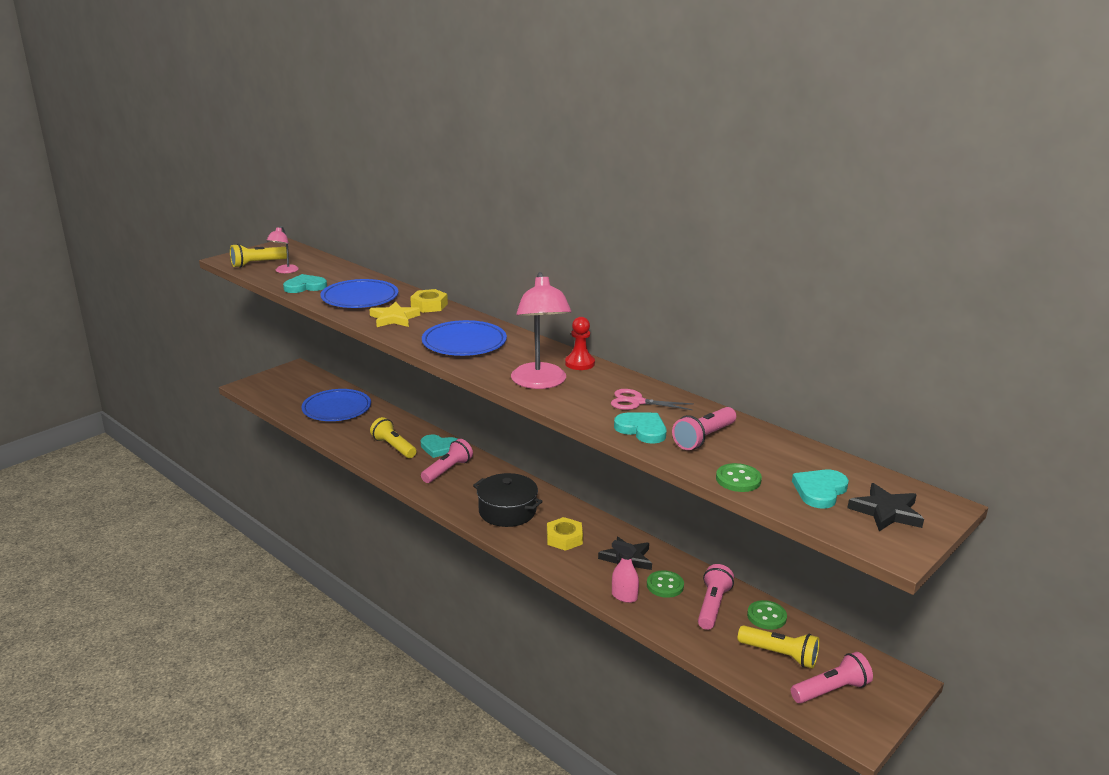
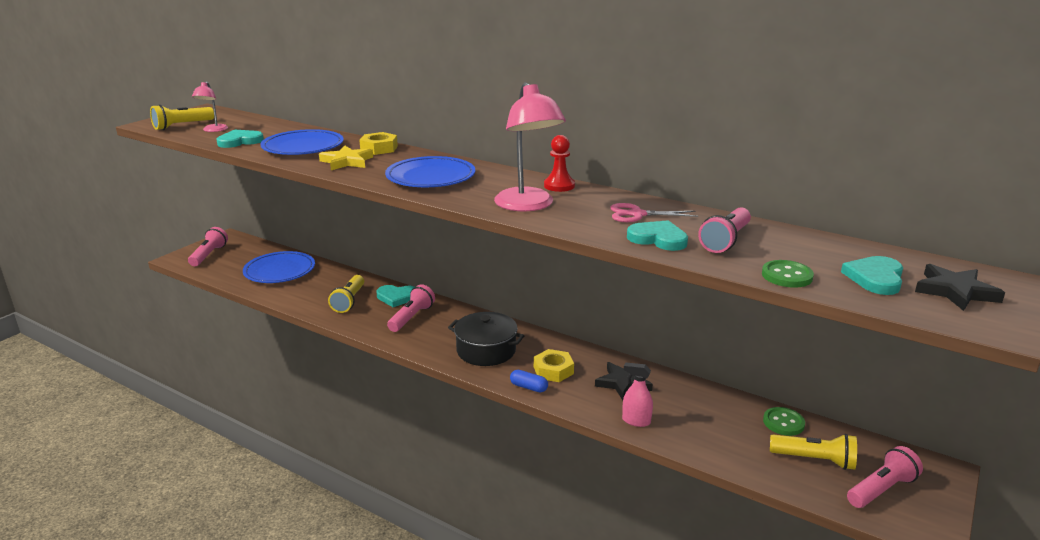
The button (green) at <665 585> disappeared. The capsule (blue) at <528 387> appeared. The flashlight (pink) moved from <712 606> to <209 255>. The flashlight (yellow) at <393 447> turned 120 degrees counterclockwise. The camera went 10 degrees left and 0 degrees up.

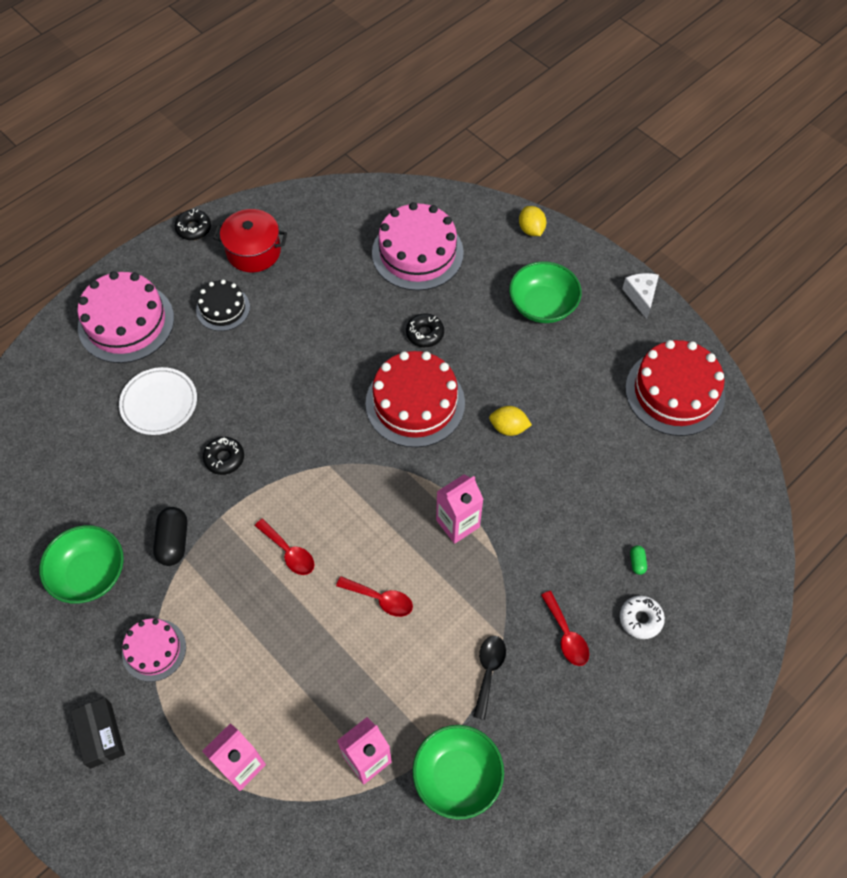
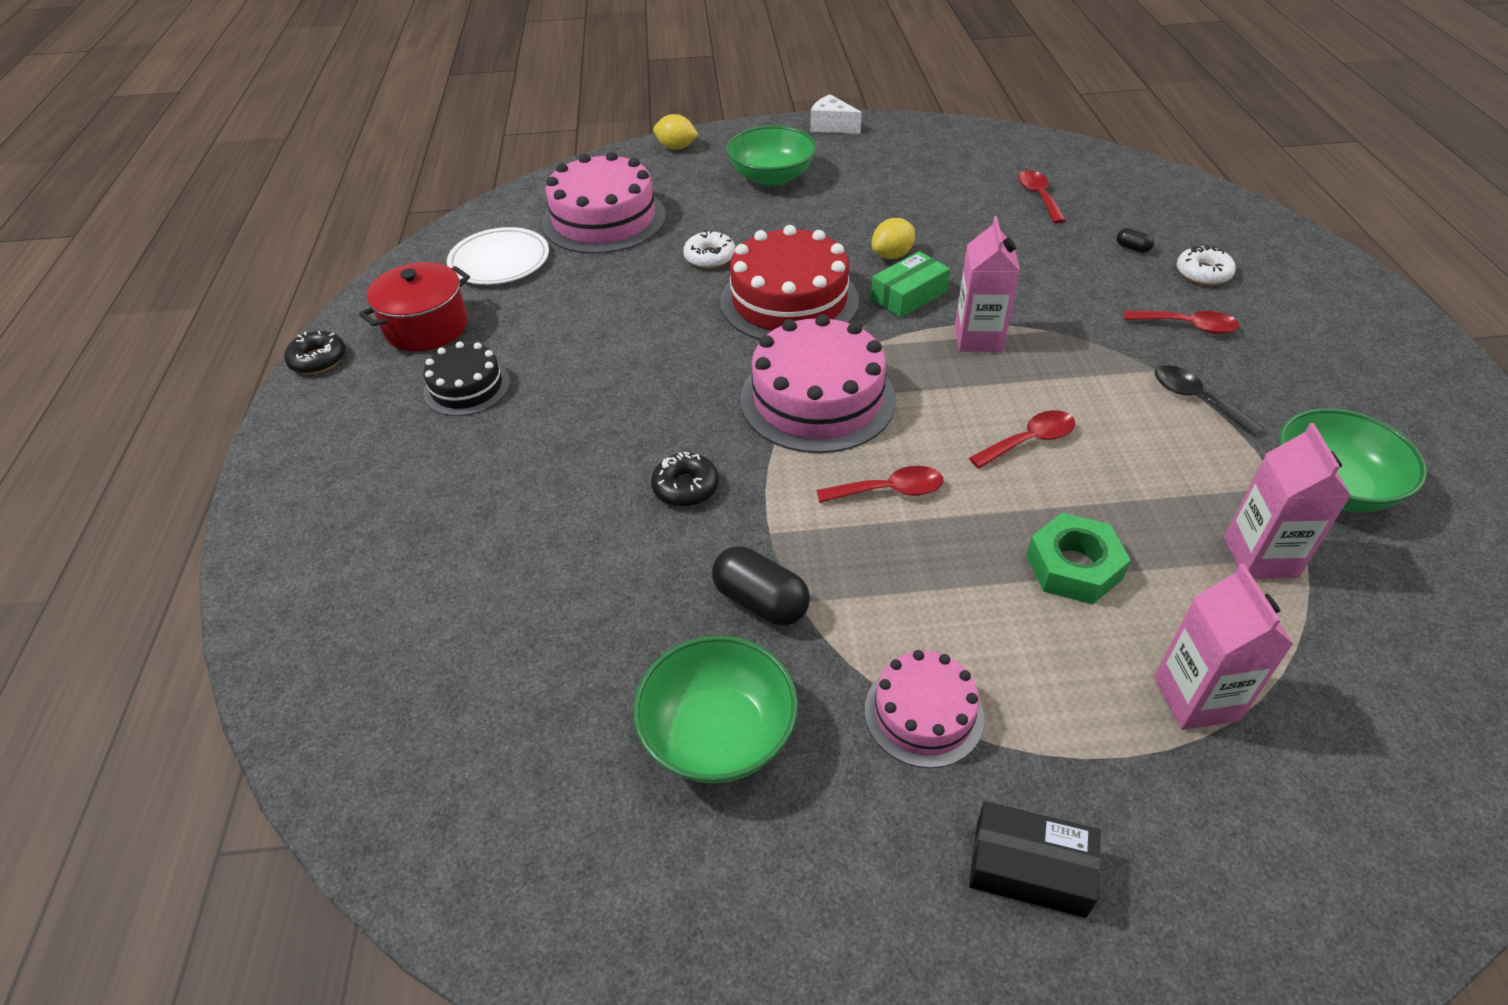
The cake (red) at <675 392> disappeared. The box (green) at <908 295> appeared. The spoon (red) at <1038 197> appeared. The nut (green) at <1073 566> appeared. The cake (pink) moved from <126 322> to <817 399>. The plate (white) moved from <159 403> to <499 261>. The donut (black) at <425 334> became the donut (white) at <710 257>. The capsule (green) at <637 562> became the capsule (black) at <1132 248>. The camera went 50 degrees left and 15 degrees down.

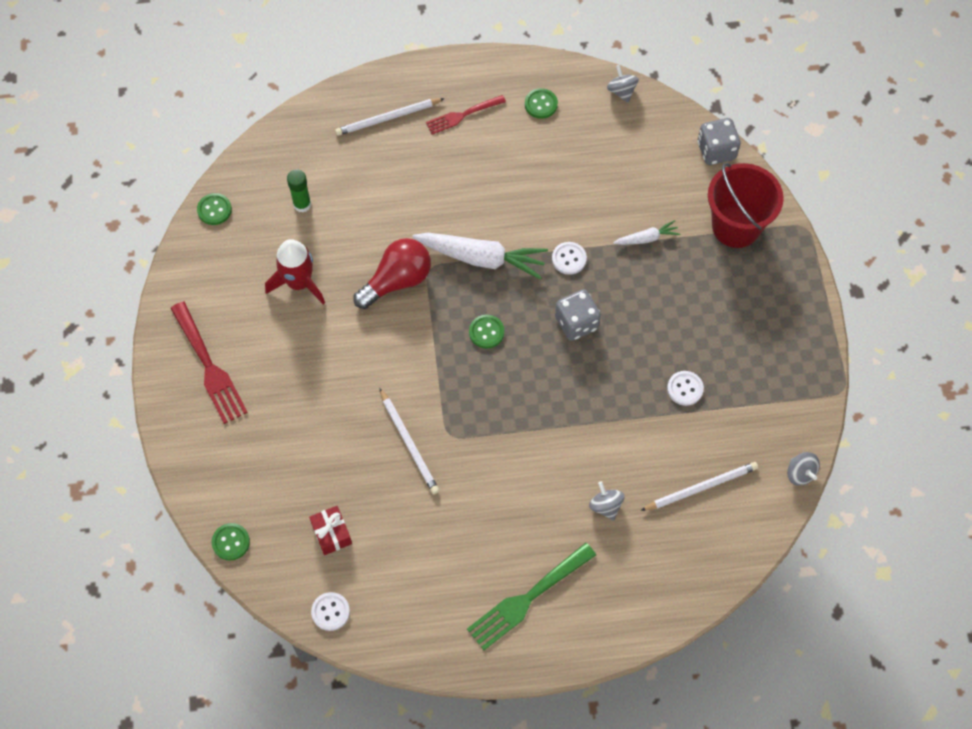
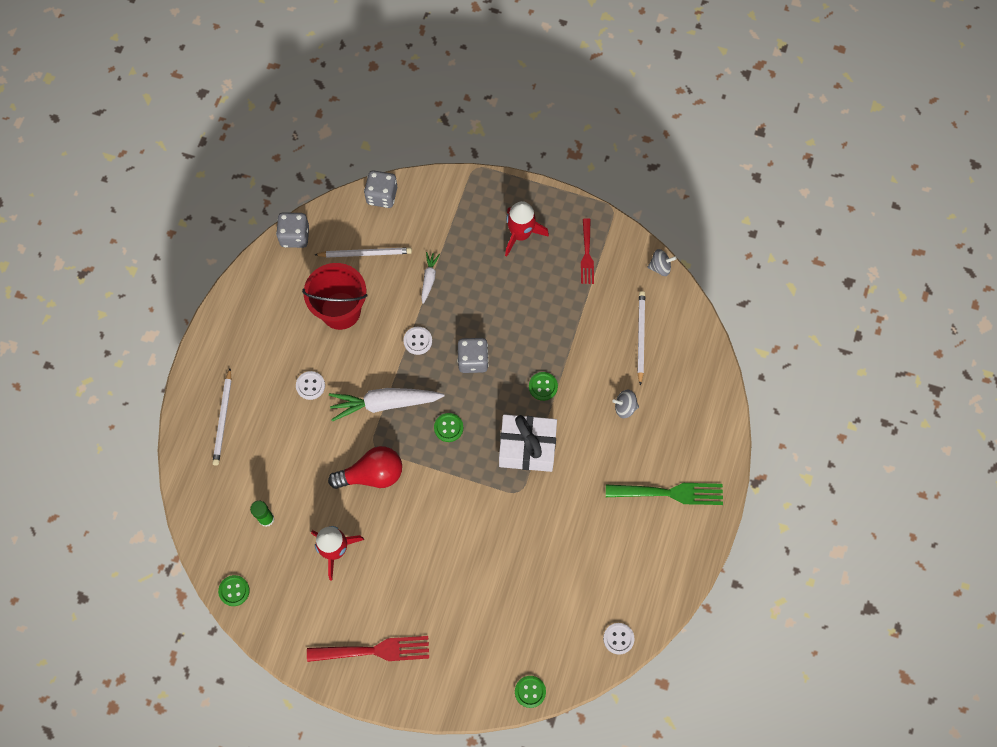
The gift (red) at <331 534> disappeared. The gift (white) at <527 448> appeared. The rocket (red) at <521 234> appeared. The pencil (white) moved from <409 443> to <365 253>. The fork (red) moved from <462 115> to <586 254>. The button (green) moved from <541 104> to <543 386>. The button (white) moved from <685 389> to <310 386>. The bucket (red) moved from <736 226> to <340 310>. The spinning top (grey) at <621 91> was replaced by the dice (grey) at <295 236>. The light bulb (red) at <397 281> turned 90 degrees clockwise. The carrot (white) at <481 258> turned 135 degrees counterclockwise. The fork (green) at <527 598> turned 75 degrees counterclockwise. The camera went 65 degrees left and 5 degrees up.

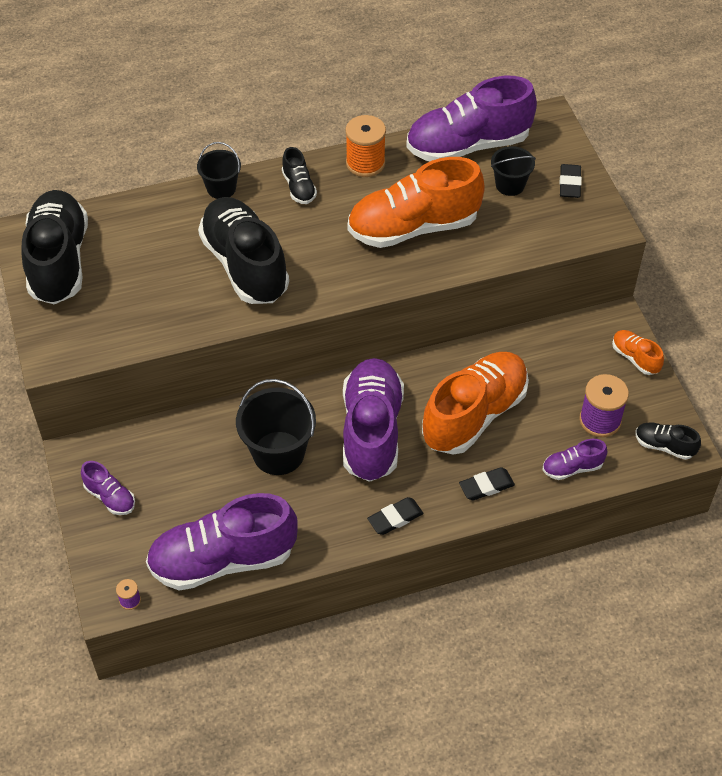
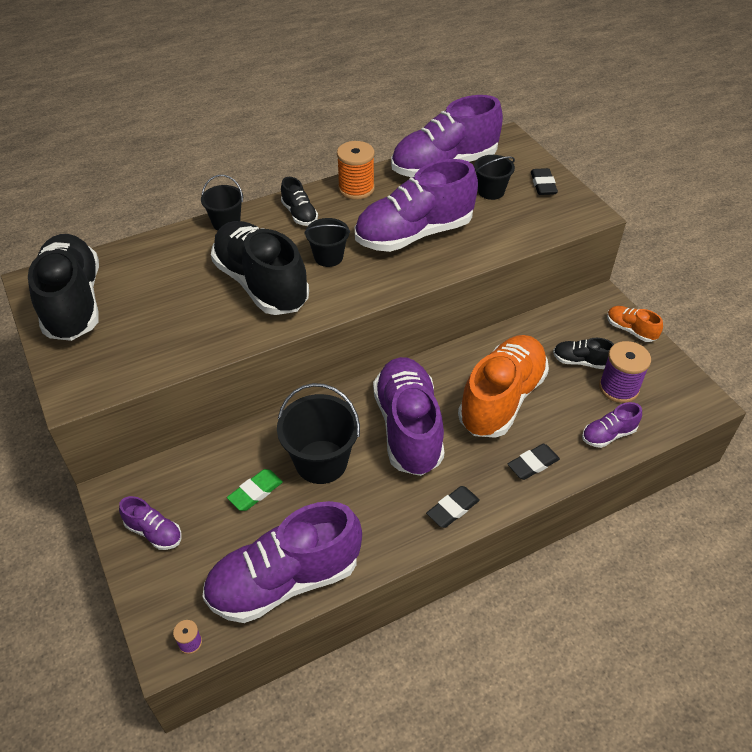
The eraser (green) at <255 492> appeared. The bucket (black) at <328 257> appeared. The shoe (black) moved from <664 446> to <580 361>. The shoe (orange) at <413 227> became the shoe (purple) at <414 234>. The camera went 10 degrees left and 5 degrees down.

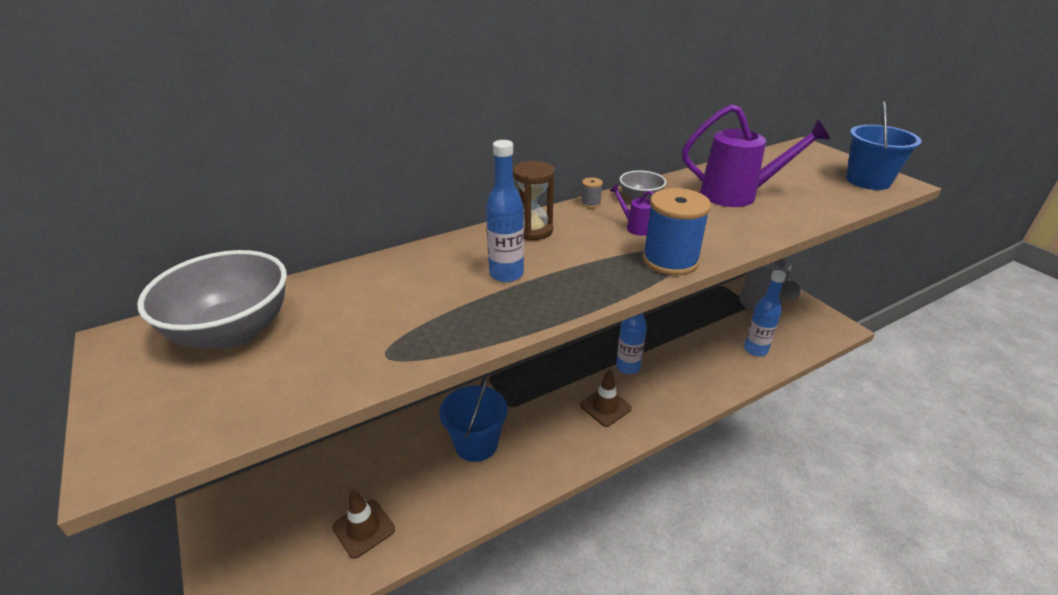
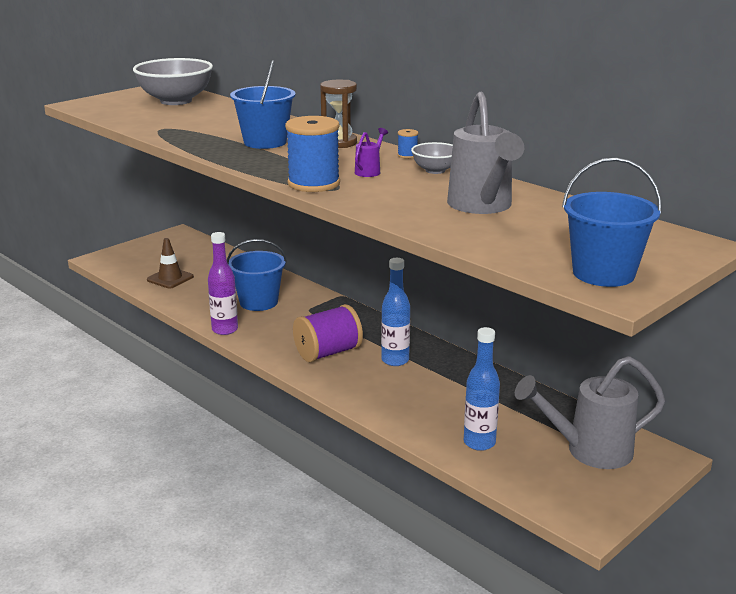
The bottle (purple) at <225 330> appeared. The bottle (blue) at <506 274> was replaced by the bucket (blue) at <265 142>. The traffic cone (brown) at <605 407> was replaced by the spool (purple) at <328 353>. The spool (grey) at <590 203> became the spool (blue) at <407 155>. The watering can (purple) at <737 195> became the watering can (grey) at <482 206>. The camera went 75 degrees right and 10 degrees down.

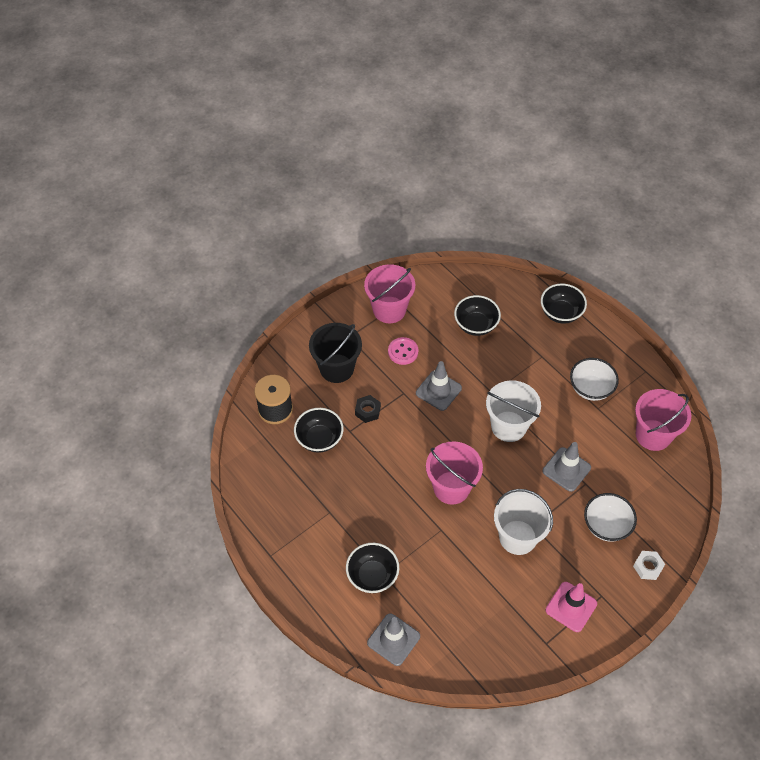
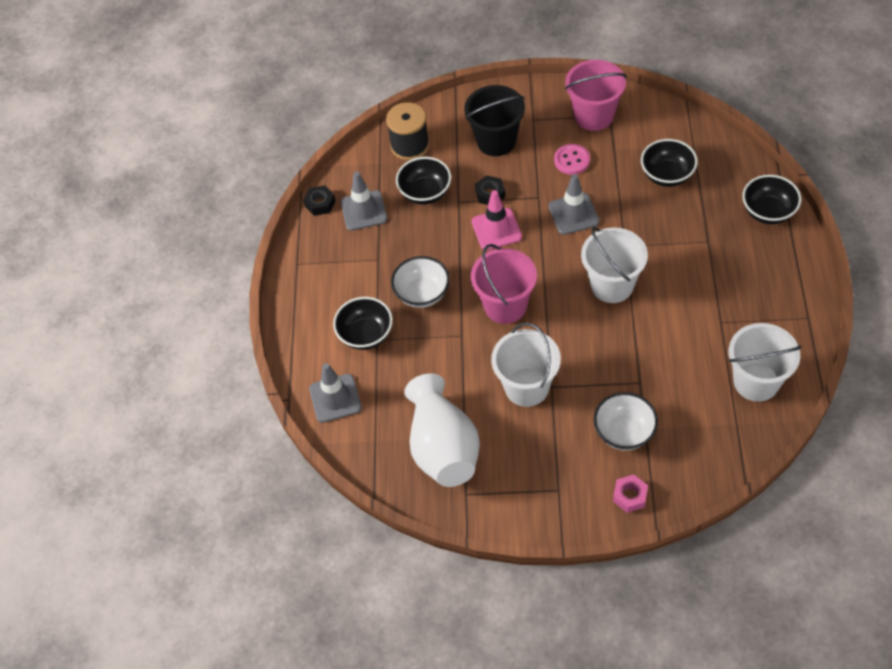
The nut (black) at <320 203> appeared. The vase (white) at <443 447> appeared. The traffic cone (grey) moved from <566 469> to <364 210>. The traffic cone (pink) moved from <571 607> to <496 229>. The bowl (white) moved from <590 388> to <422 294>. The nut (white) at <648 567> became the nut (pink) at <630 496>. The bucket (pink) at <653 435> became the bucket (white) at <756 382>. The camera went 45 degrees right and 0 degrees up.

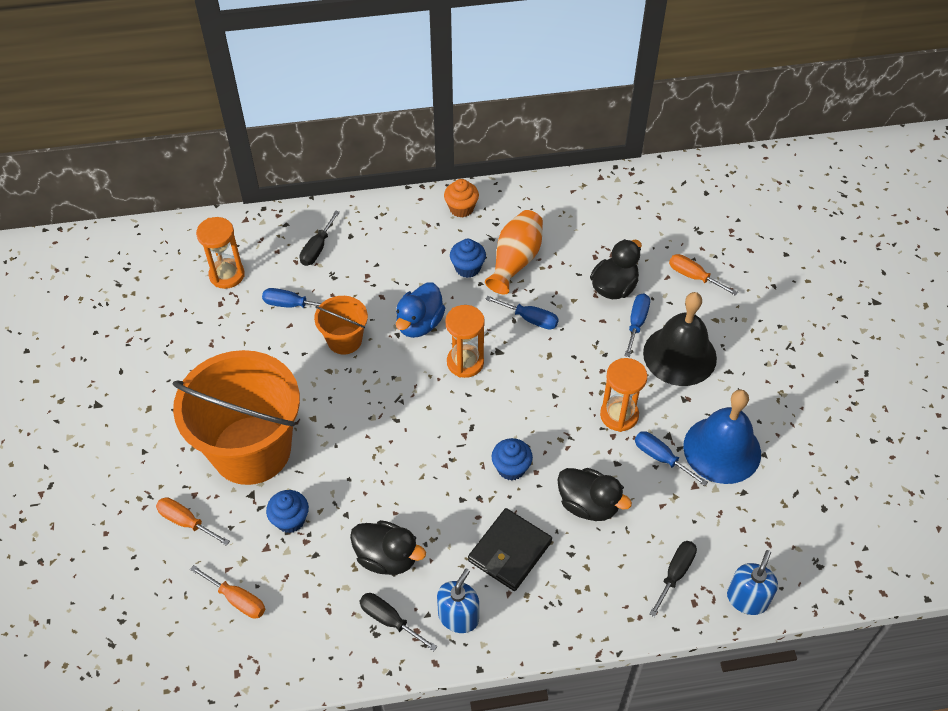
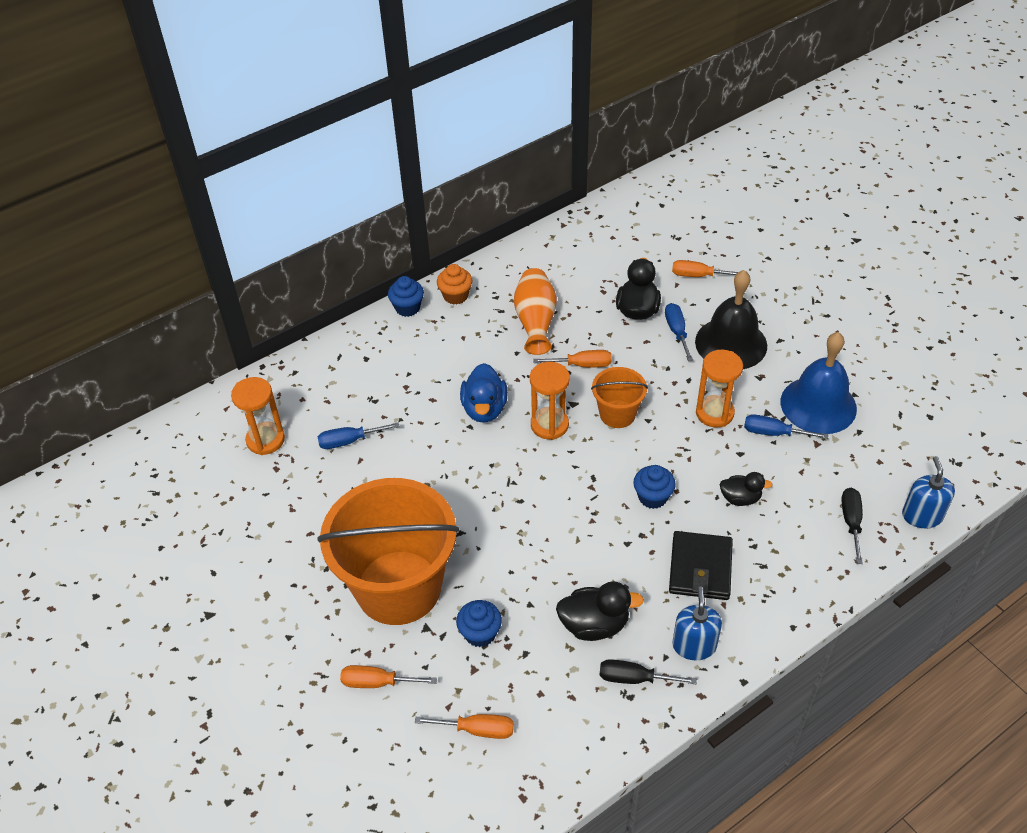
The screwdriver (black) at <317 248> disappeared. The bucket (orange) moved from <344 340> to <617 414>. The cupcake (blue) moved from <467 268> to <407 308>. The screwdriver (blue) at <530 319> became the screwdriver (orange) at <582 365>. The duck (black) at <588 505> changed to 0.64 times the size. The camera went 25 degrees left and 5 degrees down.

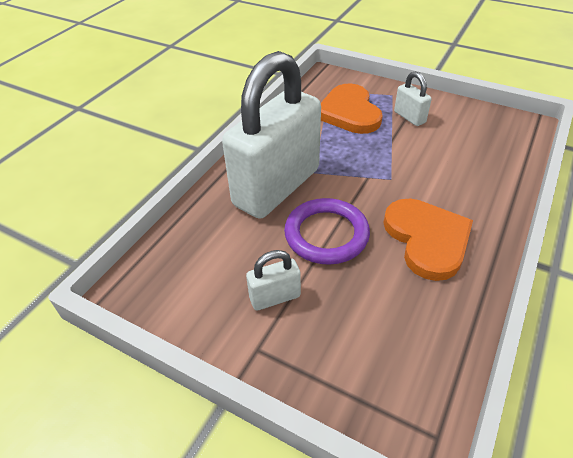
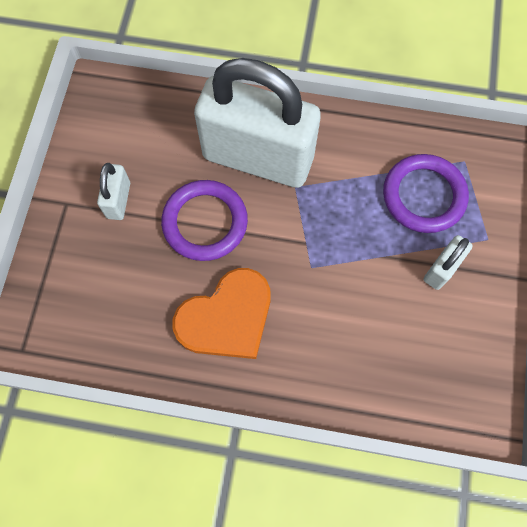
The heart (orange) at <349 112> was replaced by the ring (purple) at <423 196>. The padlock (white) at <275 297> turned 45 degrees clockwise. The camera went 70 degrees right and 25 degrees up.

